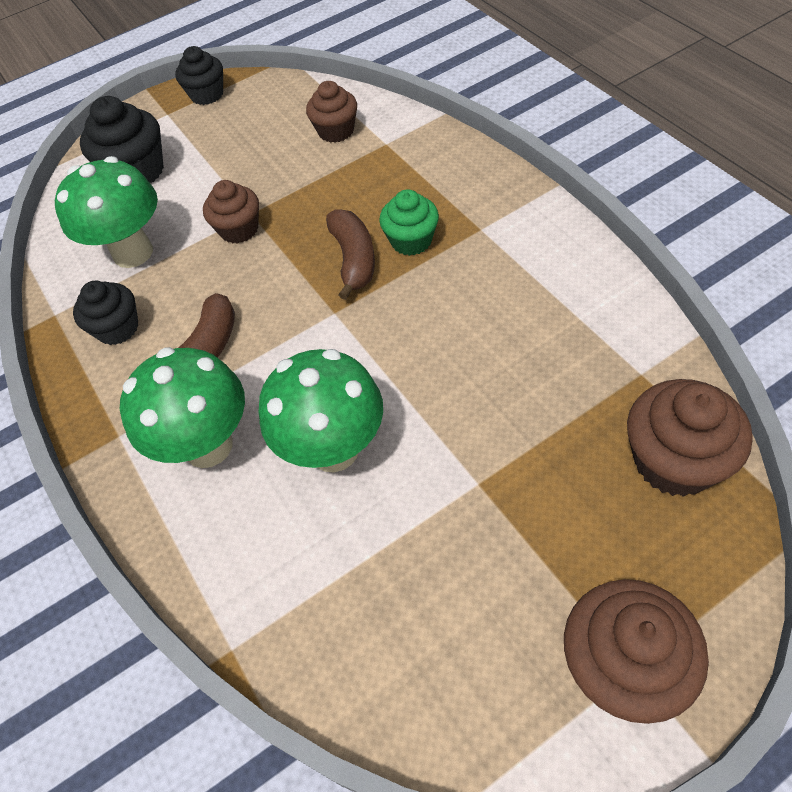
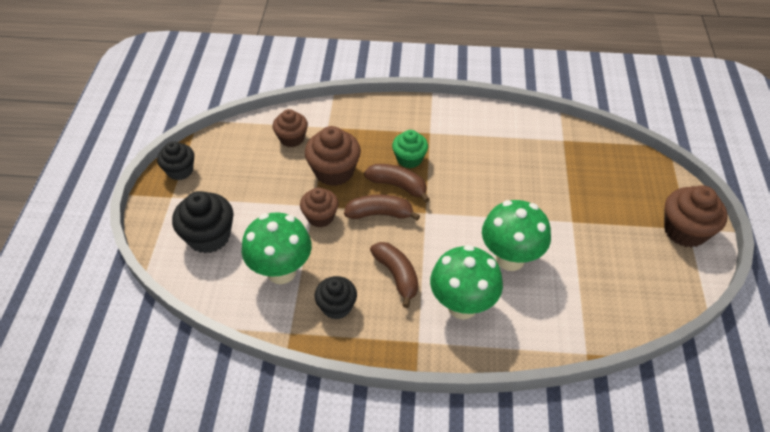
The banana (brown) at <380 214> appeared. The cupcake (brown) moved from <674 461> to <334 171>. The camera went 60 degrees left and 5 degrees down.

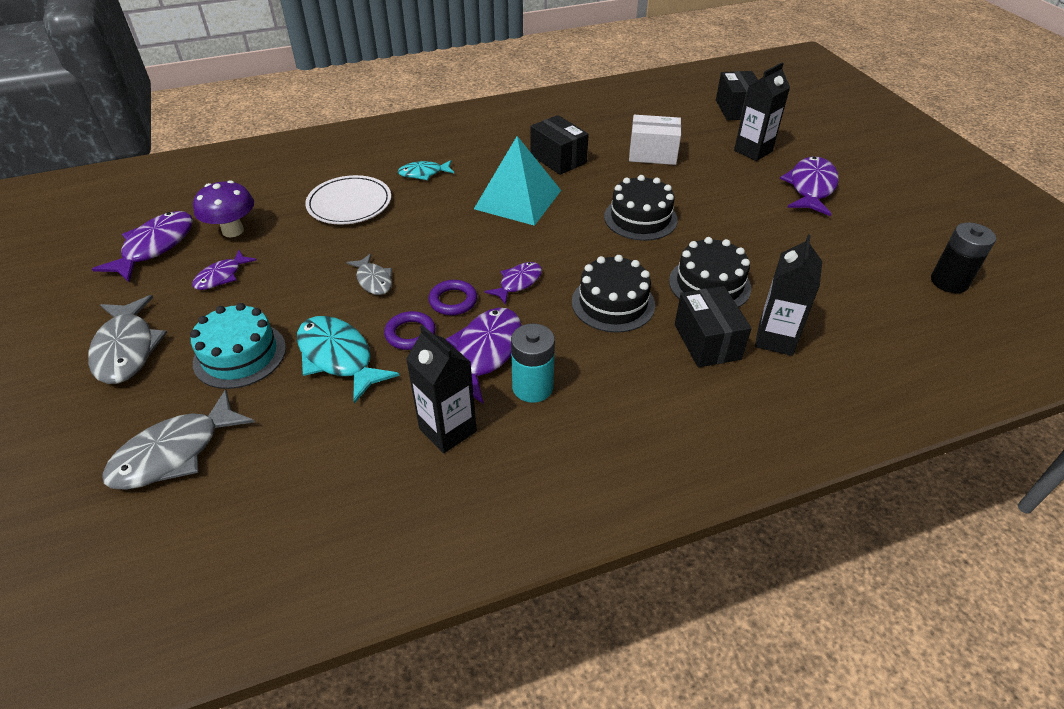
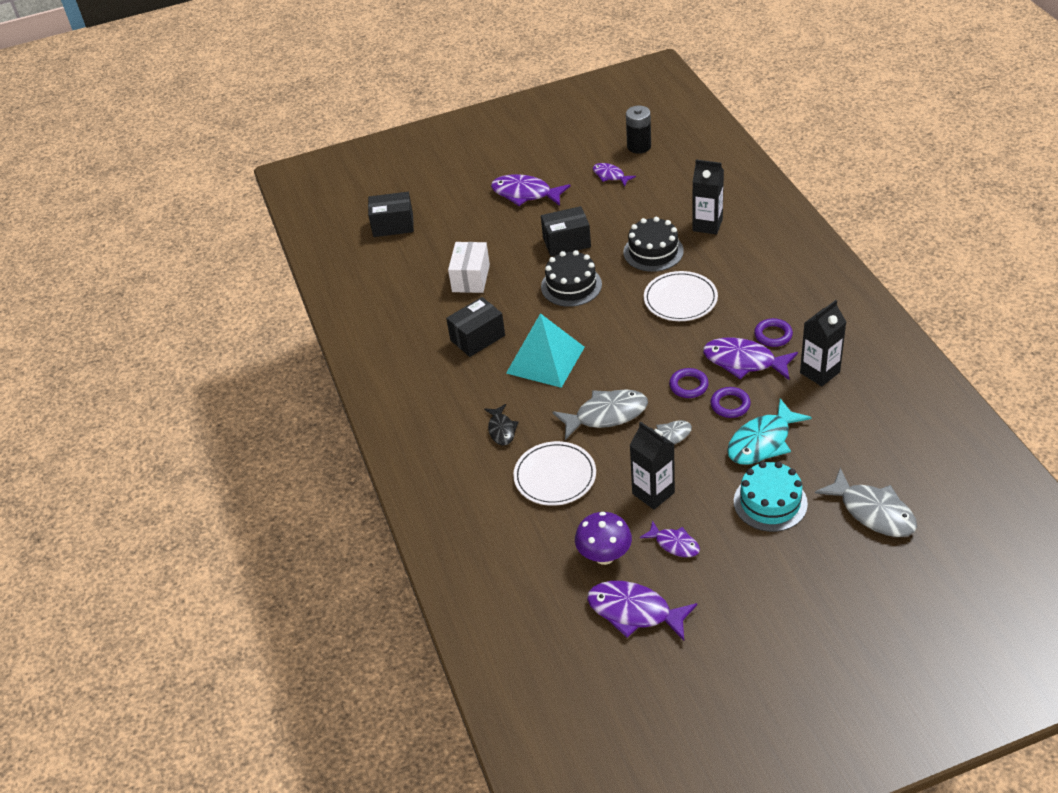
The fish (grey) moved from <127 349> to <606 415>. The fish (purple) moved from <518 283> to <610 176>. The box (black) moved from <707 341> to <566 242>. The carton (black) moved from <753 151> to <653 493>. The battery (turquoise) at <532 387> was replaced by the ring (purple) at <773 335>. The cake (black) at <613 303> was replaced by the plate (white) at <680 299>. The fish (turquoise) at <423 173> became the fish (black) at <501 429>. The camera went 85 degrees left and 0 degrees up.

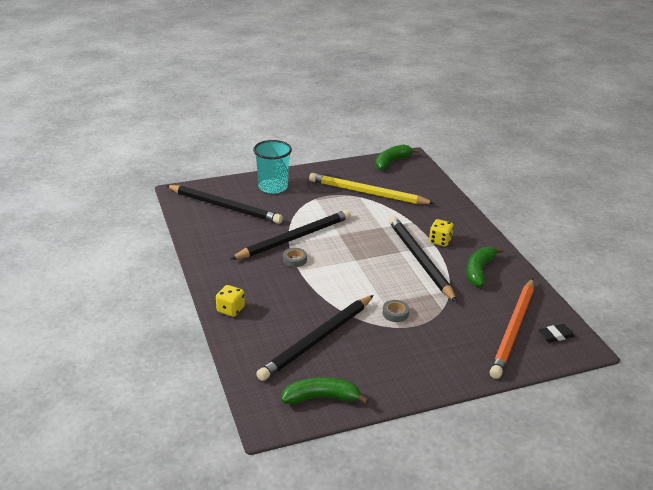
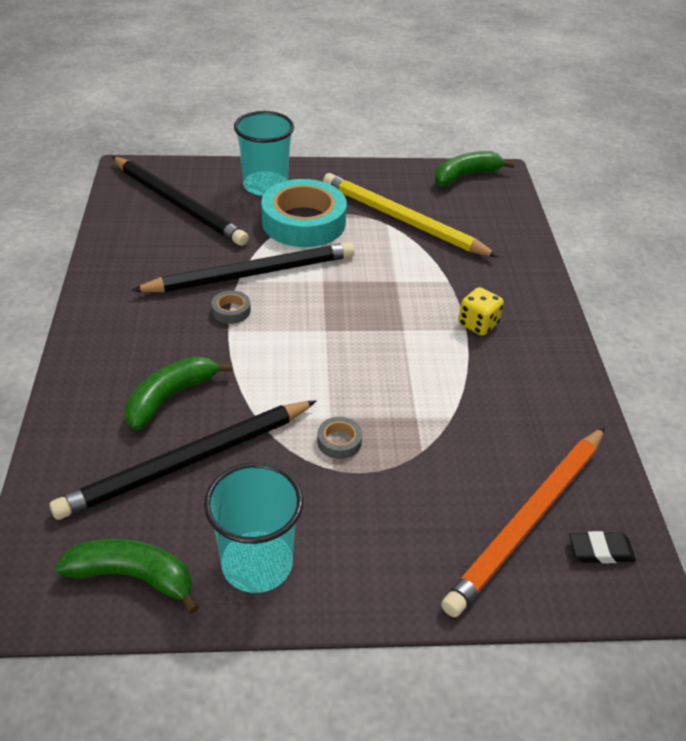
The dice (yellow) at <230 310> disappeared. The pencil (black) at <419 260> disappeared. The cup (turquoise) at <257 564> appeared. The tape (turquoise) at <303 222> appeared. The banana (green) moved from <479 271> to <170 397>. The camera went 15 degrees right and 10 degrees up.

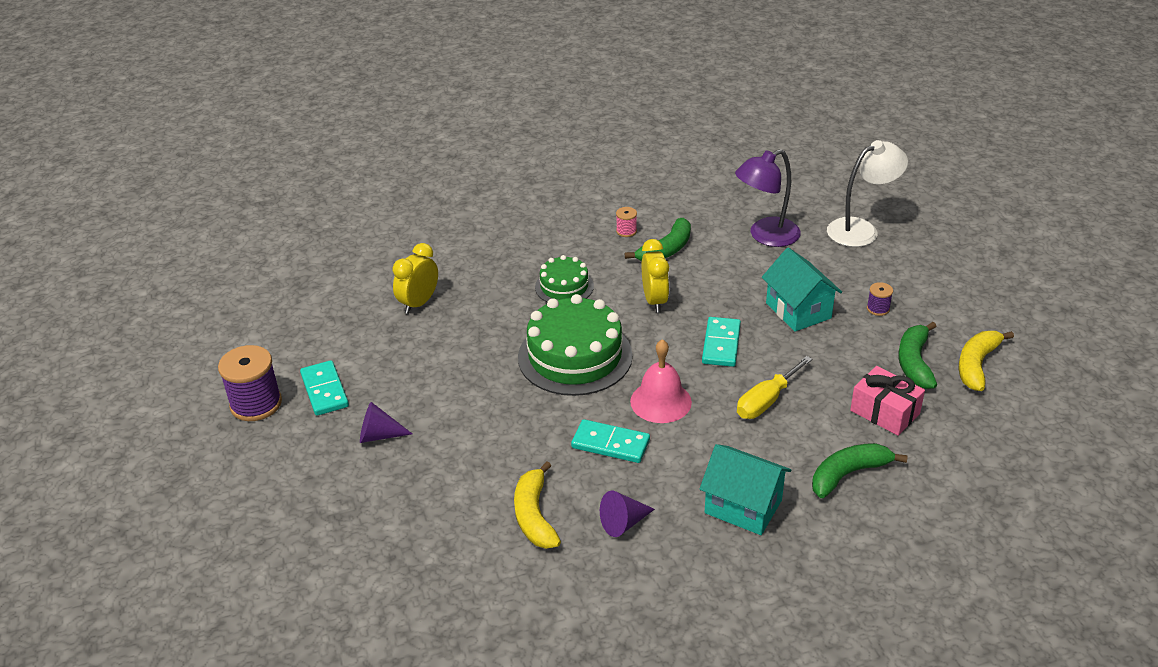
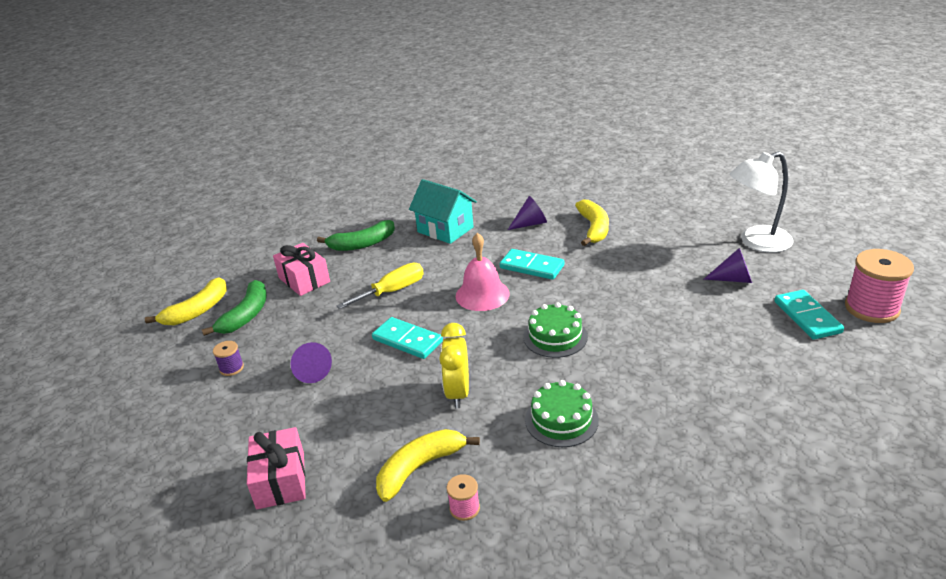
The clock (yellow) at <419 303> disappeared. The lamp (white) moved from <861 229> to <757 242>. The lamp (purple) at <765 236> was replaced by the gift (pink) at <281 480>. The house (turquoise) at <798 310> was replaced by the cone (purple) at <311 371>. The spool (purple) at <256 404> became the spool (pink) at <871 308>. The banana (green) at <666 250> became the banana (yellow) at <419 468>. The domino (turquoise) at <721 344> turned 75 degrees counterclockwise. The cake (green) at <575 356> changed to 0.55 times the size. The camera went 170 degrees left and 5 degrees down.

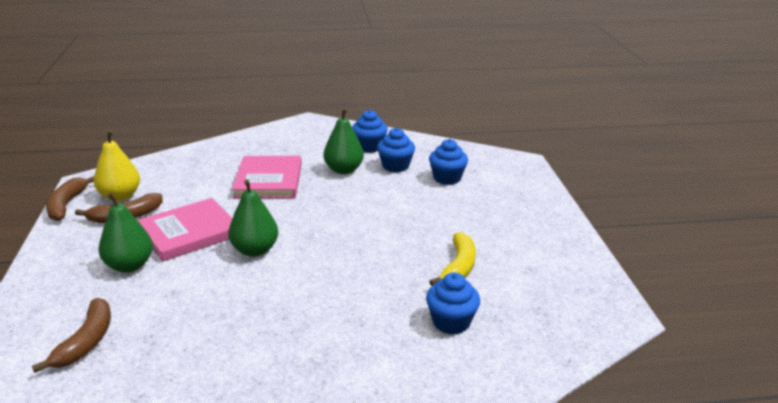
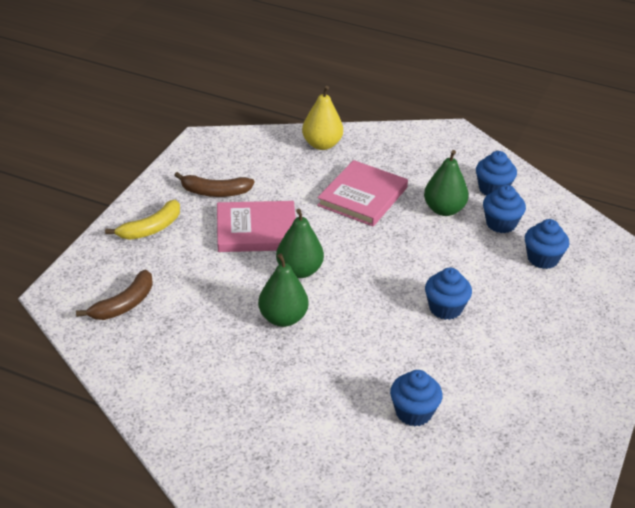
The banana (brown) at <67 205> disappeared. The cupcake (blue) at <445 308> appeared. The pear (yellow) moved from <120 196> to <322 144>. The pear (green) moved from <129 266> to <283 318>. The banana (yellow) moved from <458 267> to <151 228>. The camera went 30 degrees right and 10 degrees up.

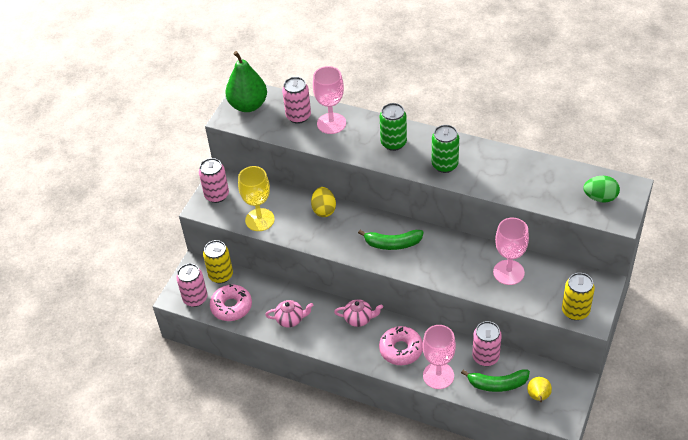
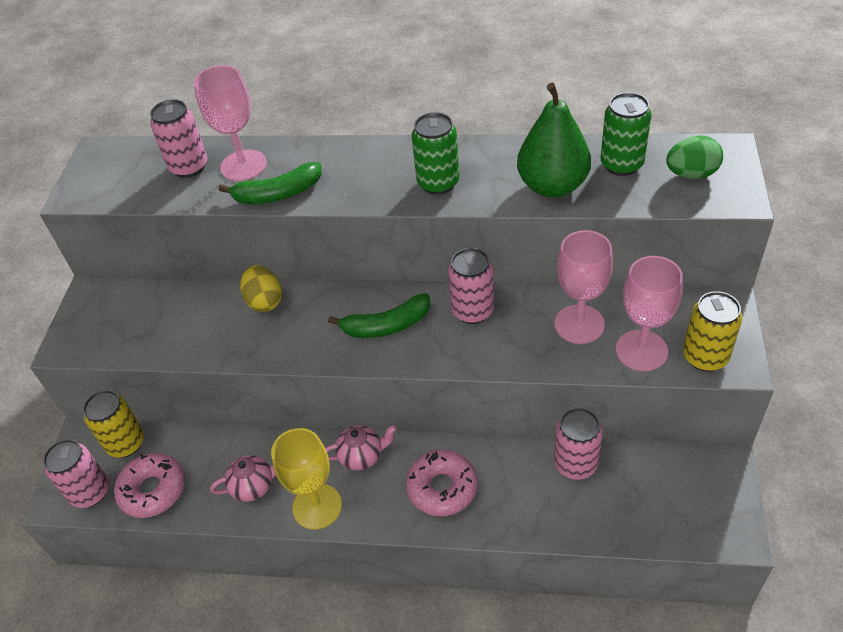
The pear (yellow) at <538 397> disappeared. The can (pink) moved from <217 195> to <472 311>. The pear (green) moved from <248 105> to <552 186>. The goblet (yellow) moved from <260 220> to <317 506>. The can (green) moved from <393 143> to <621 164>. The goblet (pink) moved from <438 375> to <641 350>. The banana (green) moved from <497 384> to <278 194>. The camera went 15 degrees left and 0 degrees up.

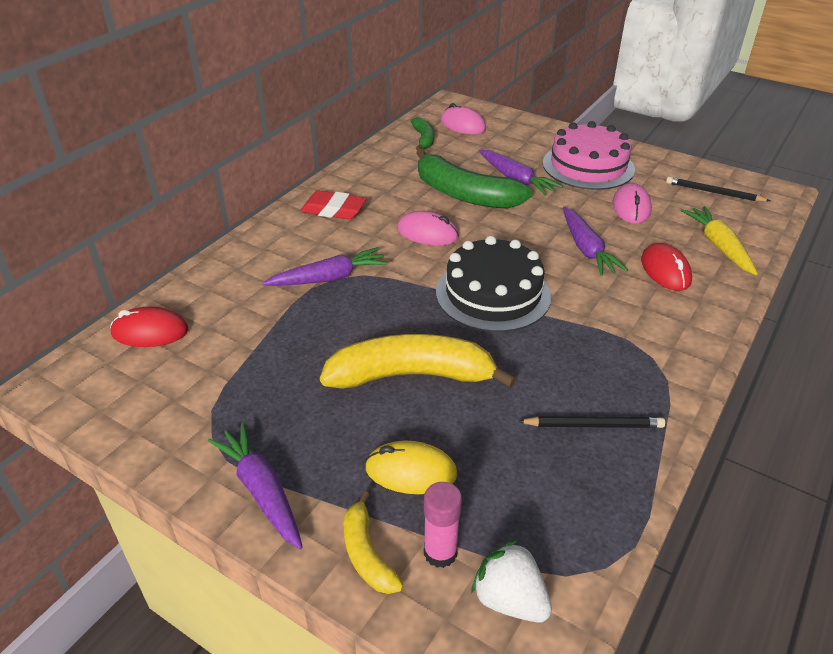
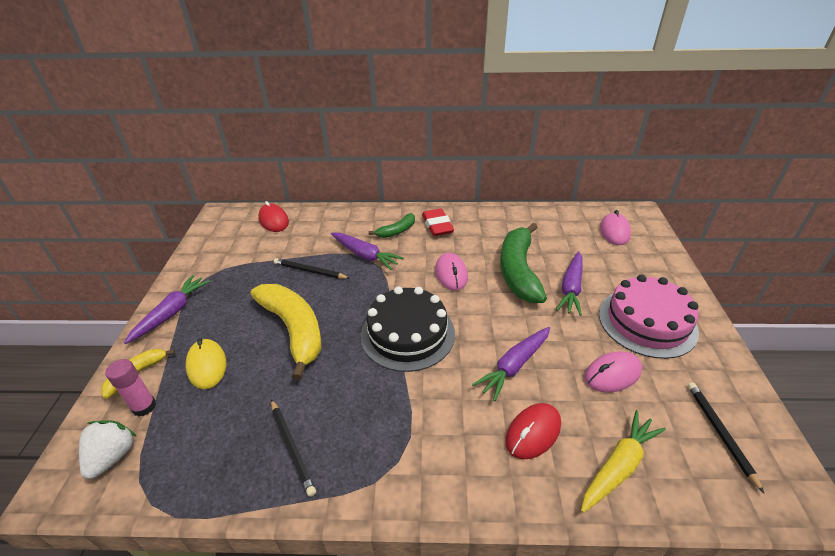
The pencil (black) at <310 271> appeared. The banana (green) moved from <423 139> to <397 231>. The camera went 60 degrees right and 0 degrees up.

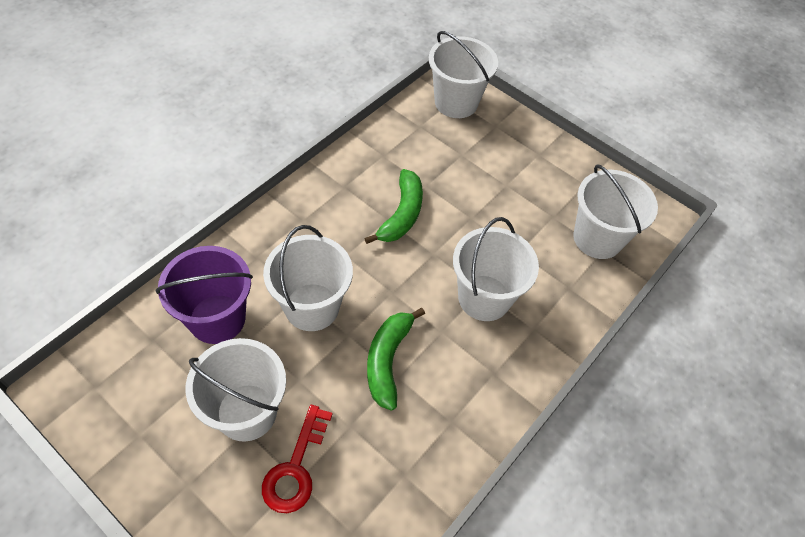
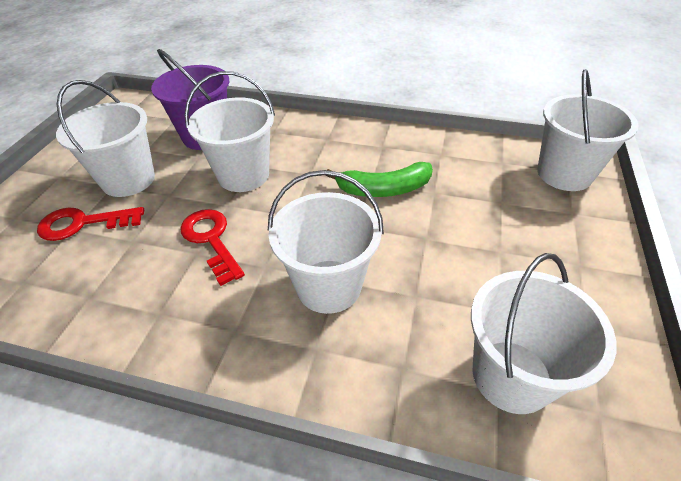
The banana (green) at <388 360> was replaced by the key (red) at <211 240>. The camera went 70 degrees right and 10 degrees down.

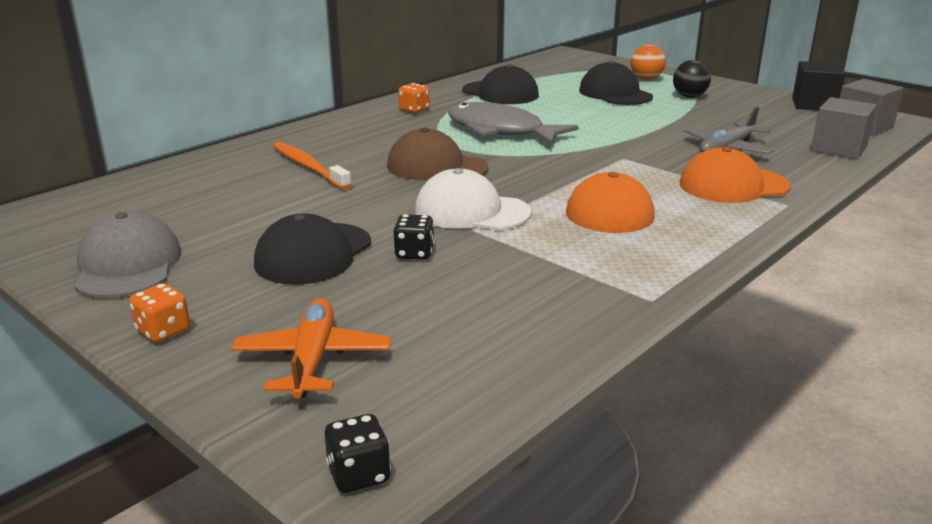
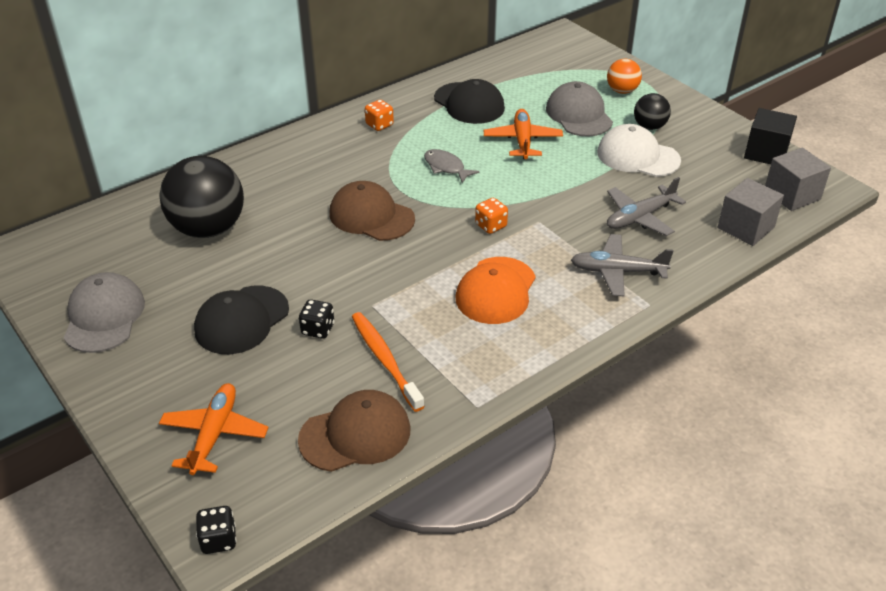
The ball (black) at <208 229> appeared. The cap (brown) at <355 434> appeared. The plane (orange) at <522 140> appeared. The dice (orange) moved from <163 331> to <491 226>. The toothbrush (orange) moved from <308 167> to <385 359>. The cap (white) moved from <471 211> to <638 156>. The cap (orange) at <733 185> was replaced by the plane (grey) at <617 271>. The cap (black) at <615 94> became the cap (grey) at <579 115>. The fish (grey) at <500 131> changed to 0.50 times the size. The camera went 10 degrees right and 15 degrees up.

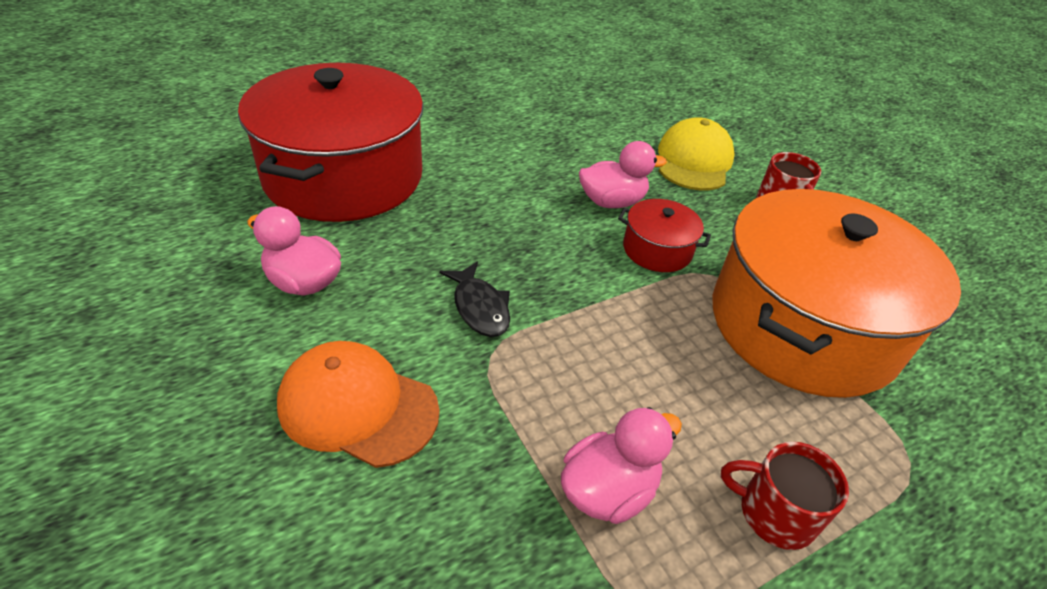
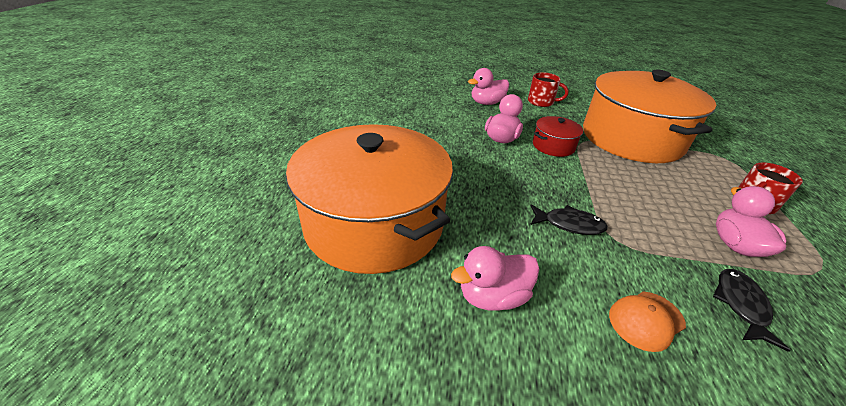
The fish (black) at <740 305> appeared. The cap (yellow) at <694 161> was replaced by the duck (pink) at <487 103>. The pot (red) at <344 176> became the pot (orange) at <374 222>. The cap (orange) at <358 406> changed to 0.62 times the size. The camera went 50 degrees left and 5 degrees down.

